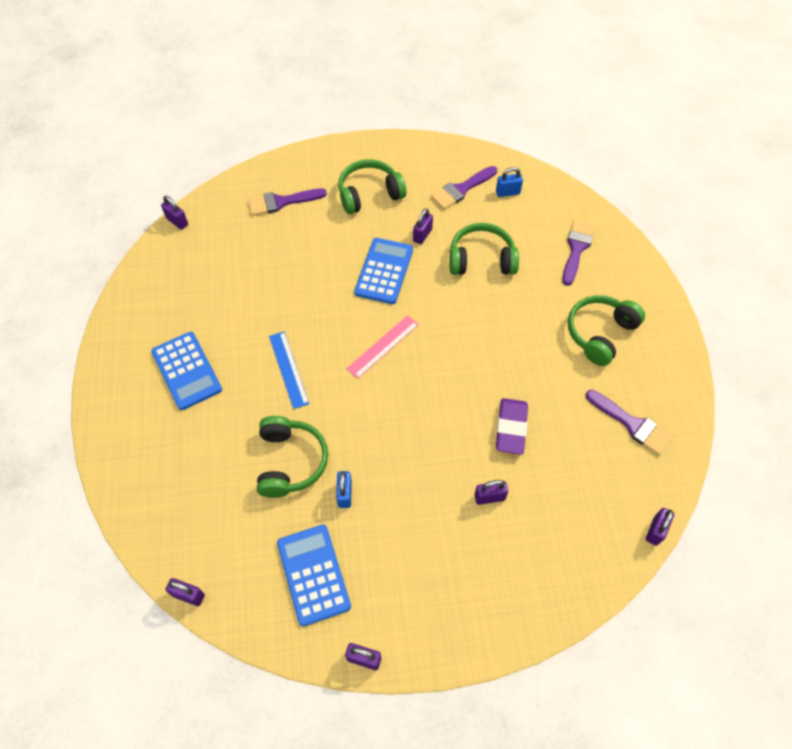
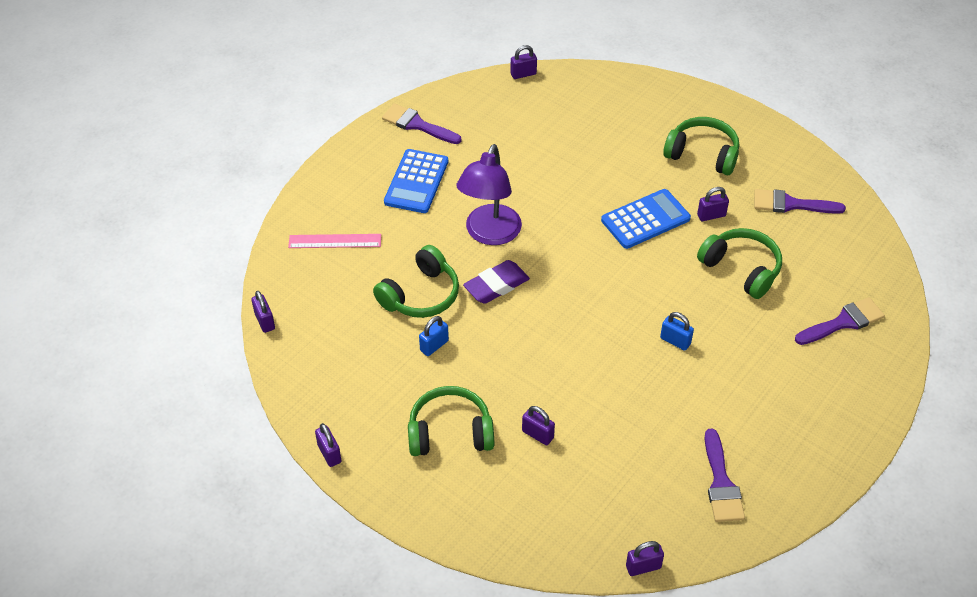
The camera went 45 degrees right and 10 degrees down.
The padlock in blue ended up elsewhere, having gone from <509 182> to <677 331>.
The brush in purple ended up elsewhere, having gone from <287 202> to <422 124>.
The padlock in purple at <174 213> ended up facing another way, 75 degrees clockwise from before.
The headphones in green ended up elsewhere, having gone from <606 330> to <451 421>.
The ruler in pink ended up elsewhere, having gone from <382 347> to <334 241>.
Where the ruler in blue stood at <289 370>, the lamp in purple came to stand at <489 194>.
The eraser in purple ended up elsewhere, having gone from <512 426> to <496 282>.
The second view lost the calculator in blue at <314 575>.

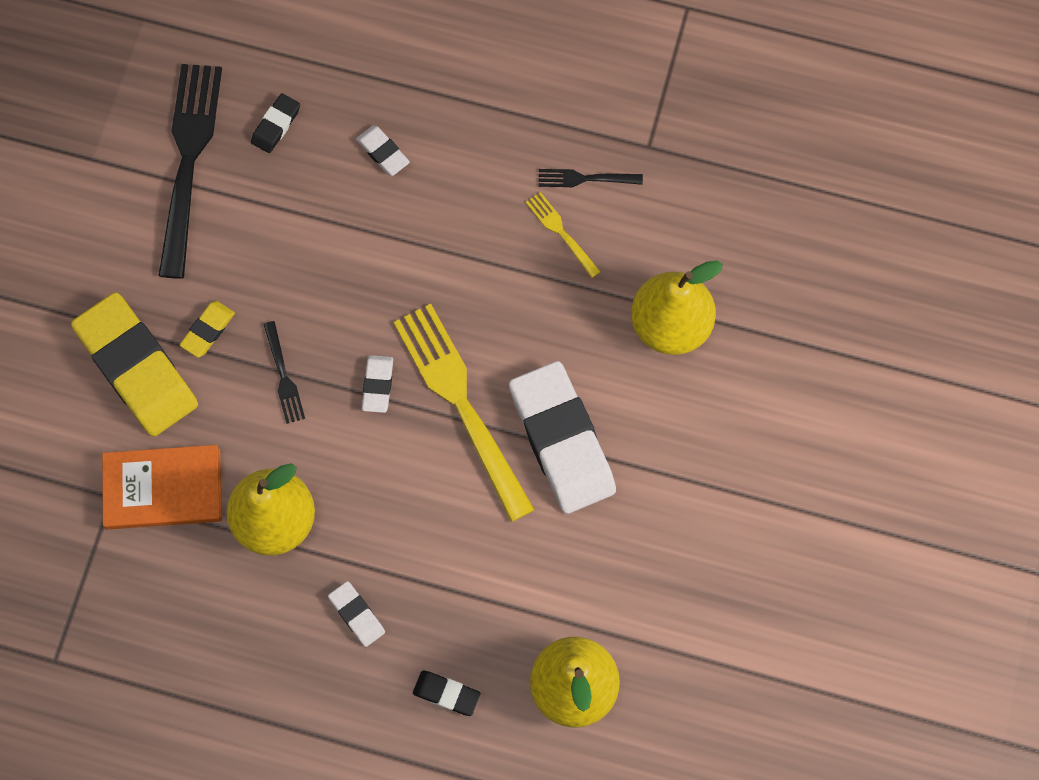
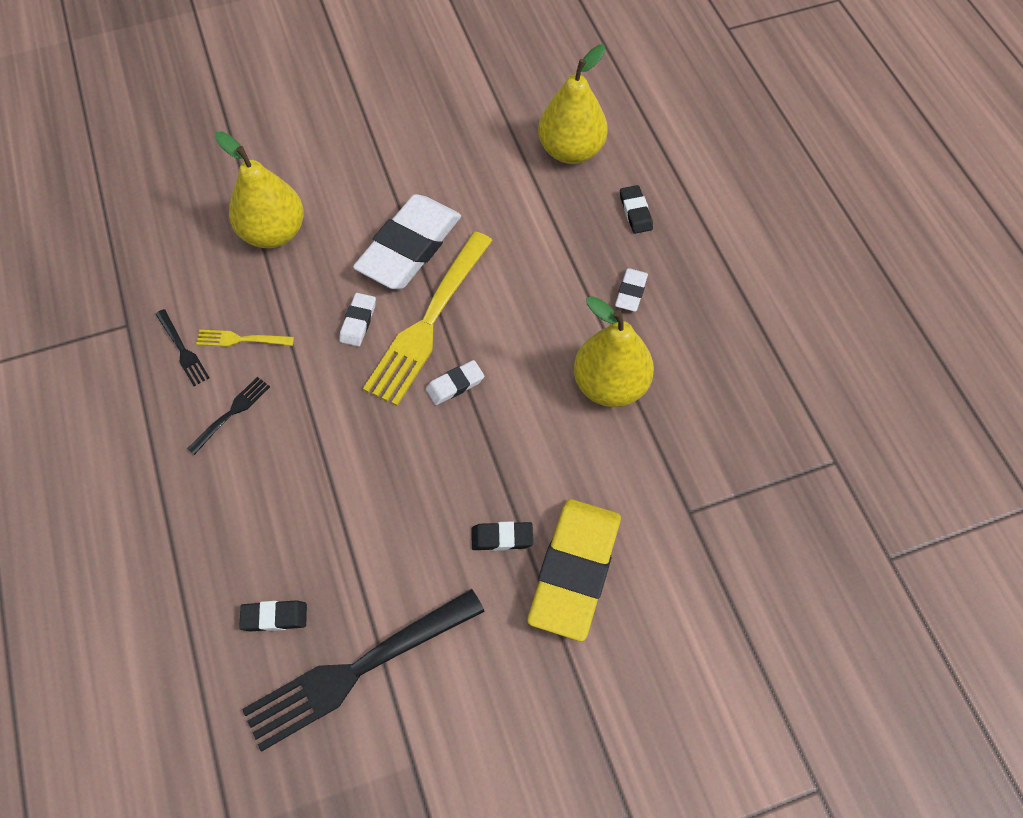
The camera went 125 degrees left and 10 degrees down.
The eraser in white ended up elsewhere, having gone from <383 150> to <357 320>.
The fork in yellow at <563 235> ended up facing another way, 75 degrees clockwise from before.
What was the eraser in yellow at <207 329> turned into the eraser in black at <502 536>.
The fork in black ended up elsewhere, having gone from <284 372> to <228 416>.
The second view lost the book in orange at <162 487>.

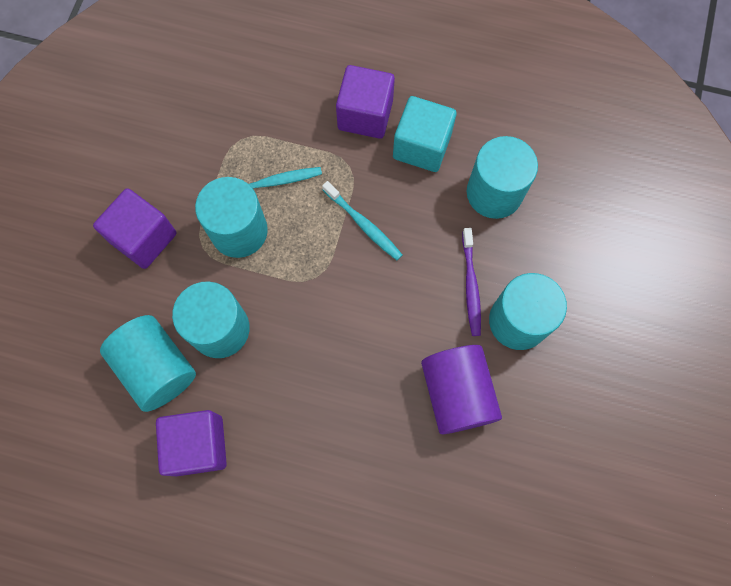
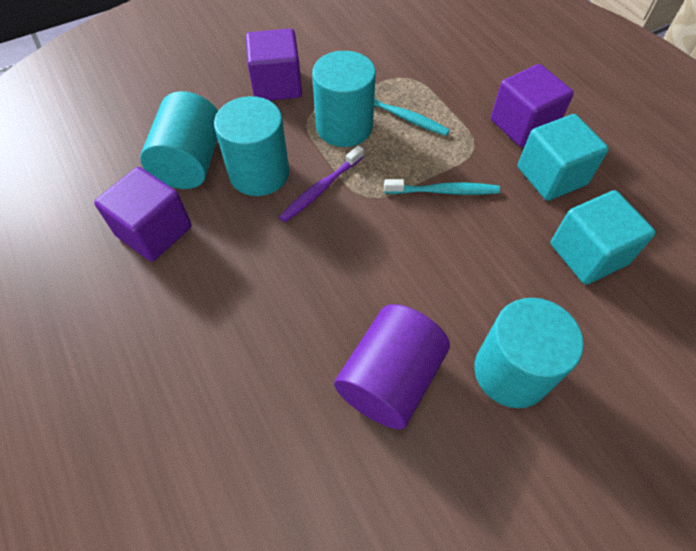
The camera went 45 degrees right and 15 degrees down.
Where the cylinder in turquoise stood at <502 177>, the cube in turquoise came to stand at <603 237>.
The toothbrush in turquoise at <362 220> ended up facing another way, 90 degrees counterclockwise from before.
The toothbrush in purple ended up elsewhere, having gone from <471 282> to <321 184>.

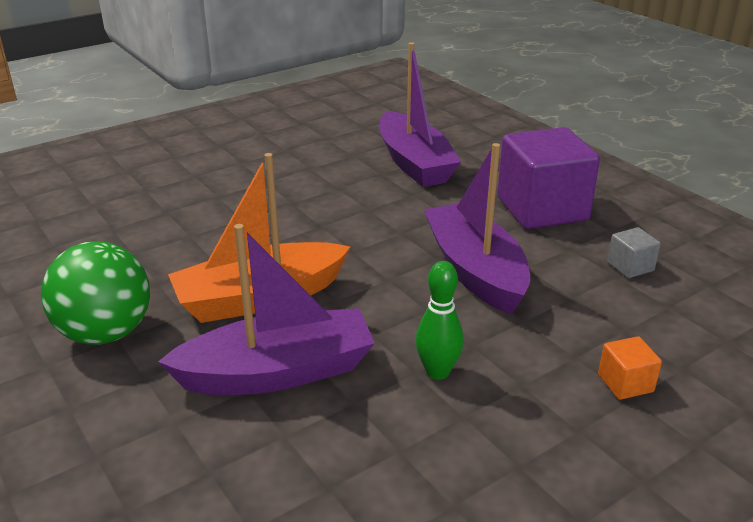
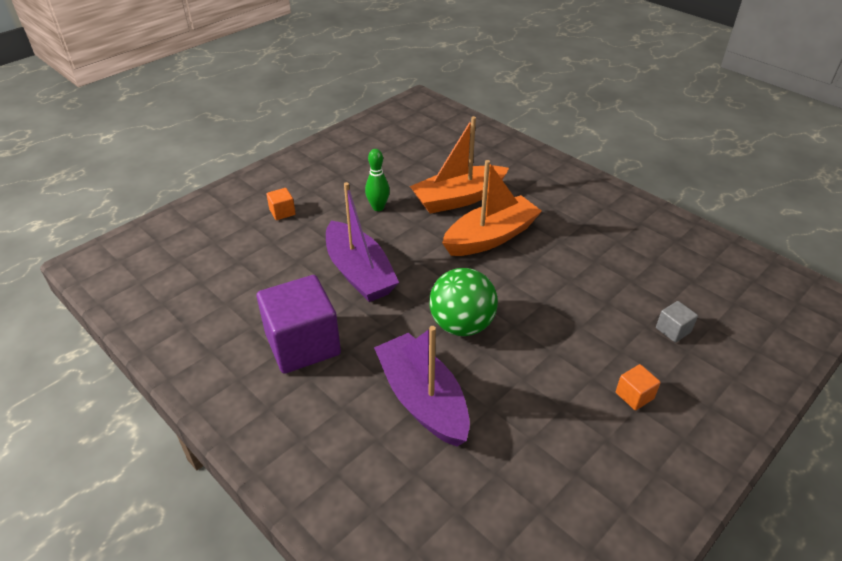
The camera went 170 degrees right and 10 degrees up.
What was the boat in purple at <266 309> turned into the boat in orange at <459 165>.
The cube in grey ended up elsewhere, having gone from <634 252> to <677 321>.
The ball in green ended up elsewhere, having gone from <95 293> to <463 302>.
The second view gained the cube in orange at <638 387>.

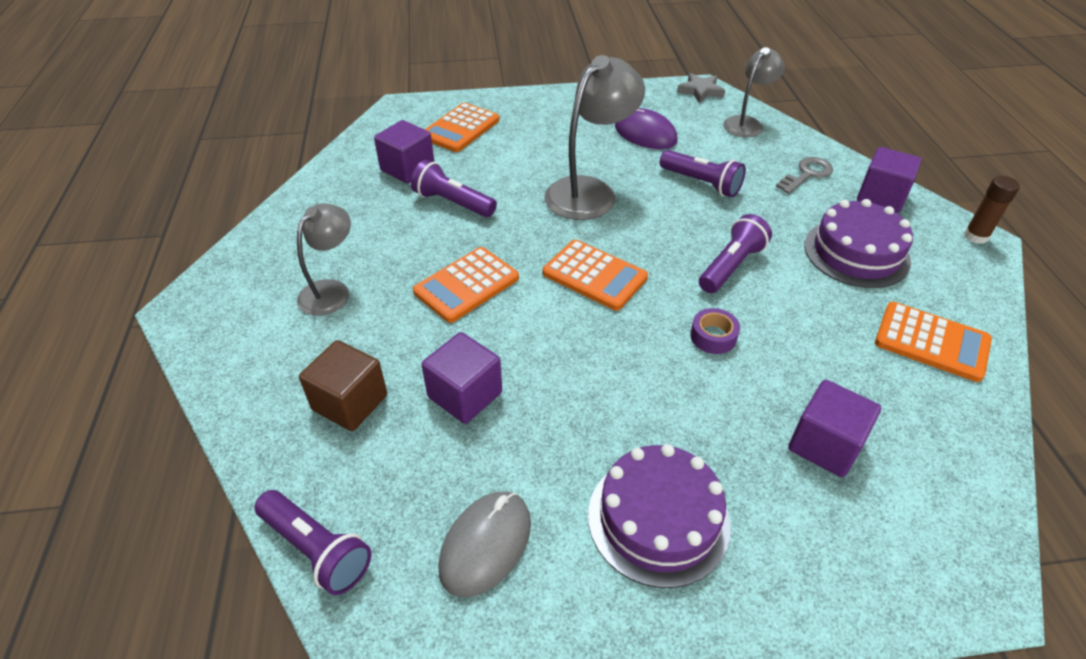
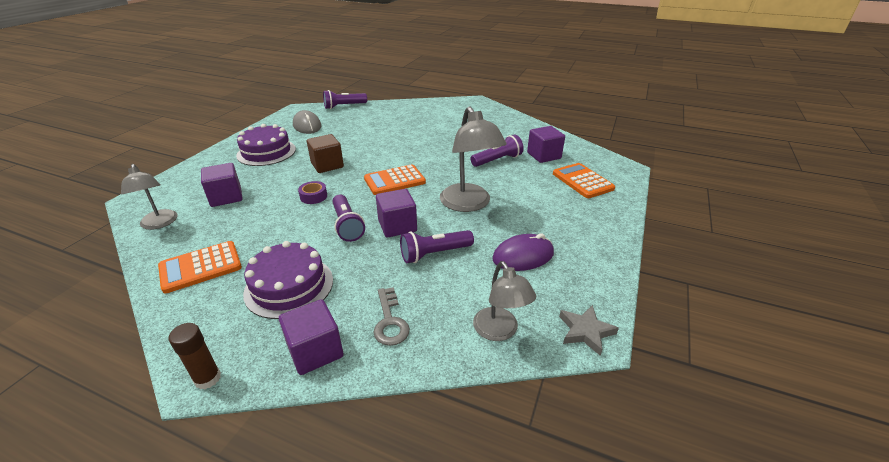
The camera went 120 degrees right and 10 degrees down.
The lamp in grey ended up elsewhere, having gone from <324 260> to <149 197>.
The second view lost the calculator in orange at <466 285>.
The cube in purple ended up elsewhere, having gone from <462 378> to <396 213>.
The cube in brown ended up elsewhere, having gone from <343 385> to <325 153>.

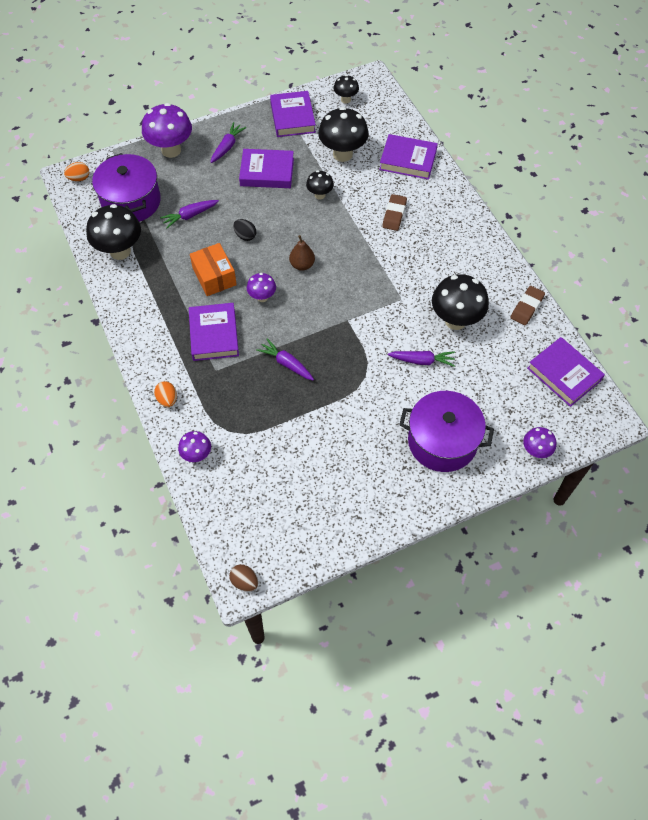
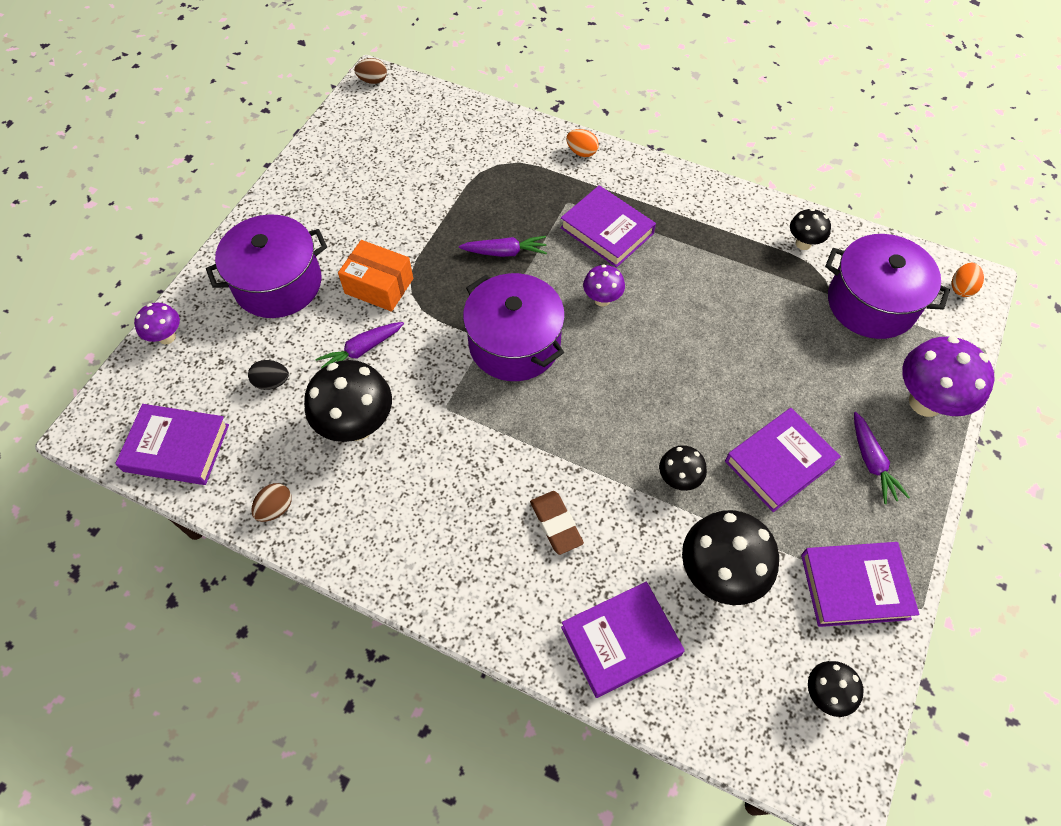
The camera went 140 degrees right and 0 degrees up.
The book in purple at <293 114> ended up facing another way, 45 degrees counterclockwise from before.
The second view lost the carrot in purple at <189 214>.
The size of the mushroom in black at <113 232> changed by a factor of 0.54.
The egg in black ended up elsewhere, having gone from <244 230> to <268 375>.
The second view lost the pear in brown at <302 253>.
The box in orange ended up elsewhere, having gone from <213 269> to <375 276>.
Where the eraser in brown stood at <527 305>, the egg in brown came to stand at <271 502>.
The second view lost the mushroom in purple at <194 446>.
The second view gained the pot in purple at <514 327>.

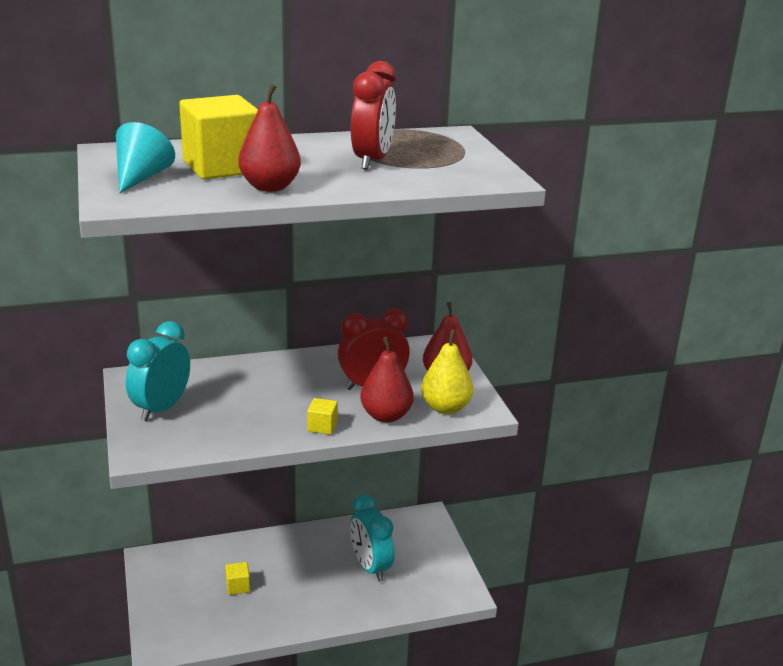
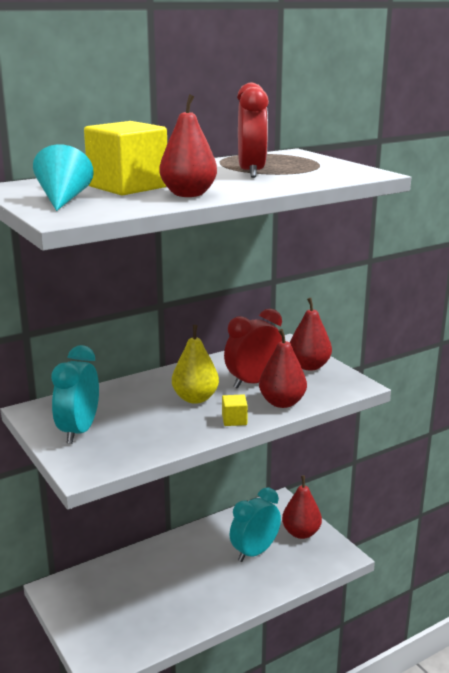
The camera went 15 degrees left and 5 degrees down.
The pear in yellow ended up elsewhere, having gone from <447 371> to <195 364>.
The clock in turquoise at <372 538> ended up facing another way, 90 degrees clockwise from before.
The second view lost the cube in yellow at <237 578>.
The second view gained the pear in red at <302 507>.

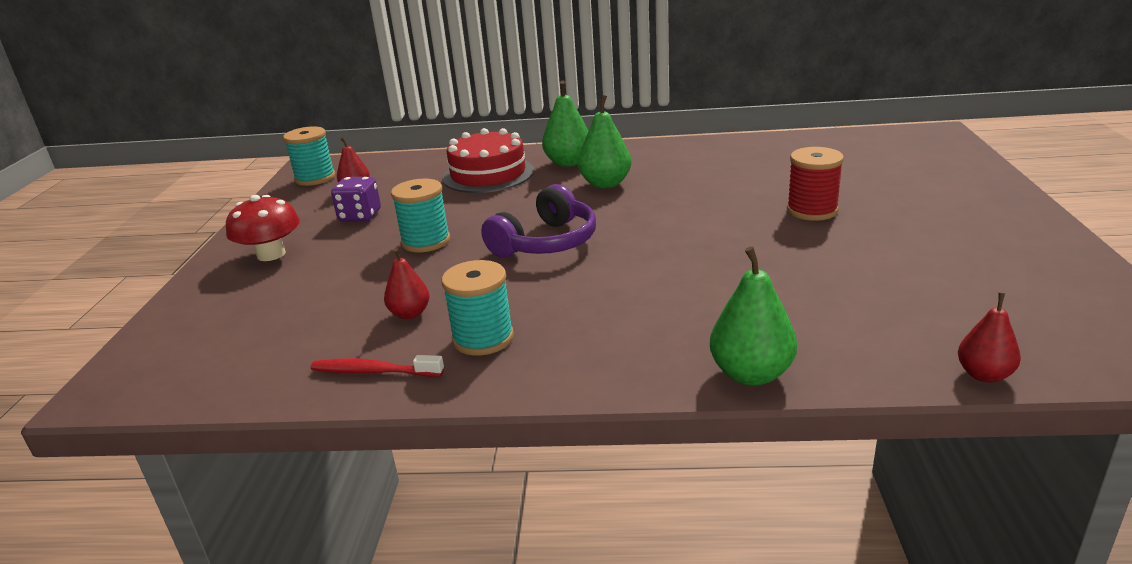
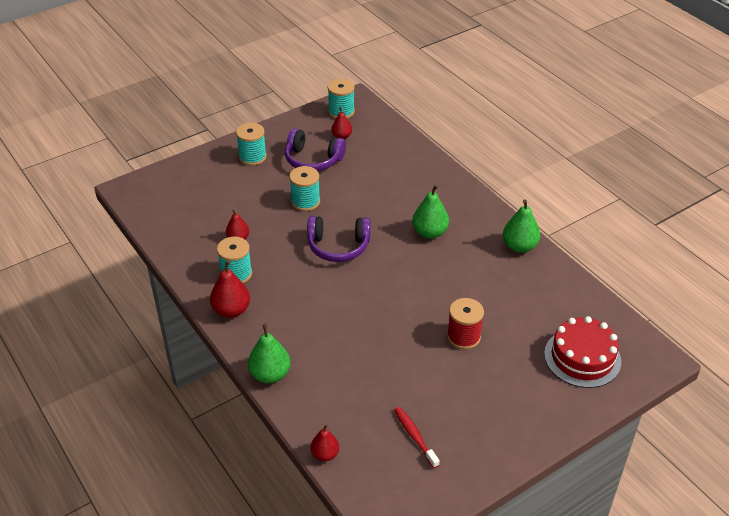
The camera went 50 degrees right and 15 degrees up.
The pear in green ended up elsewhere, having gone from <565 124> to <521 226>.
The cake in red ended up elsewhere, having gone from <488 160> to <582 352>.
Where the dice in purple stood at <356 199>, the headphones in purple came to stand at <315 150>.
Where the mushroom in red stood at <263 228>, the spool in turquoise came to stand at <251 144>.
The toothbrush in red ended up elsewhere, having gone from <377 366> to <417 437>.
The second view gained the pear in red at <230 289>.

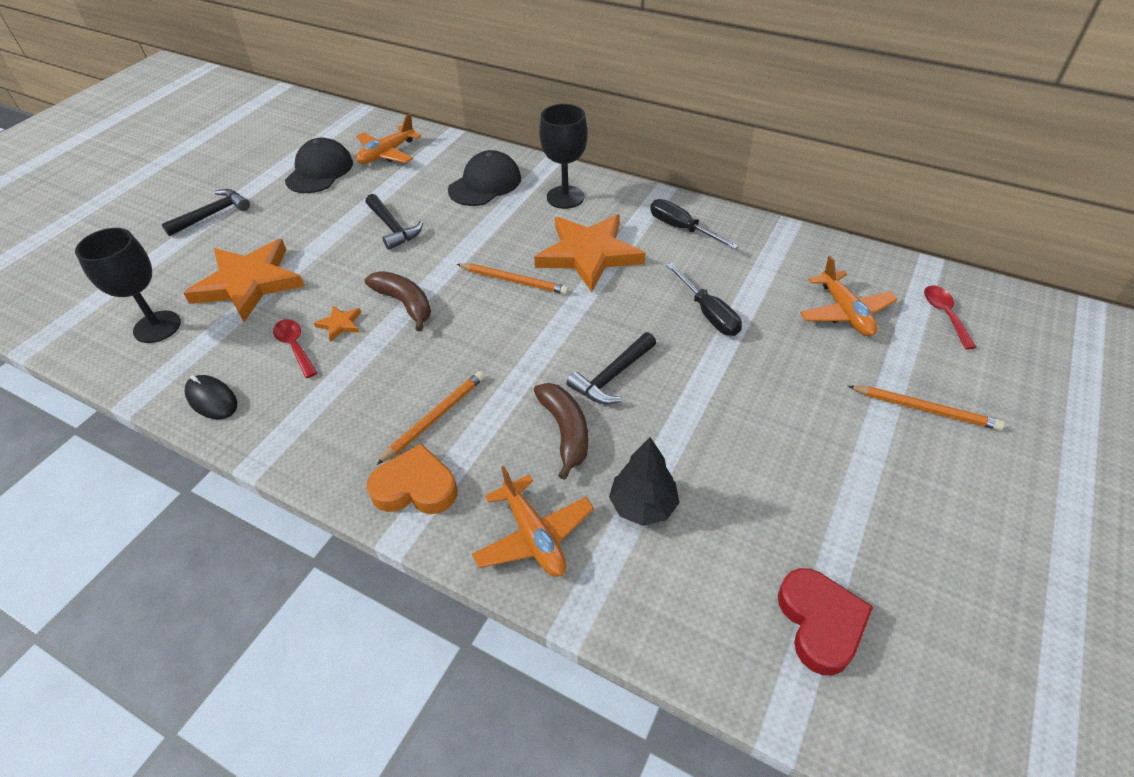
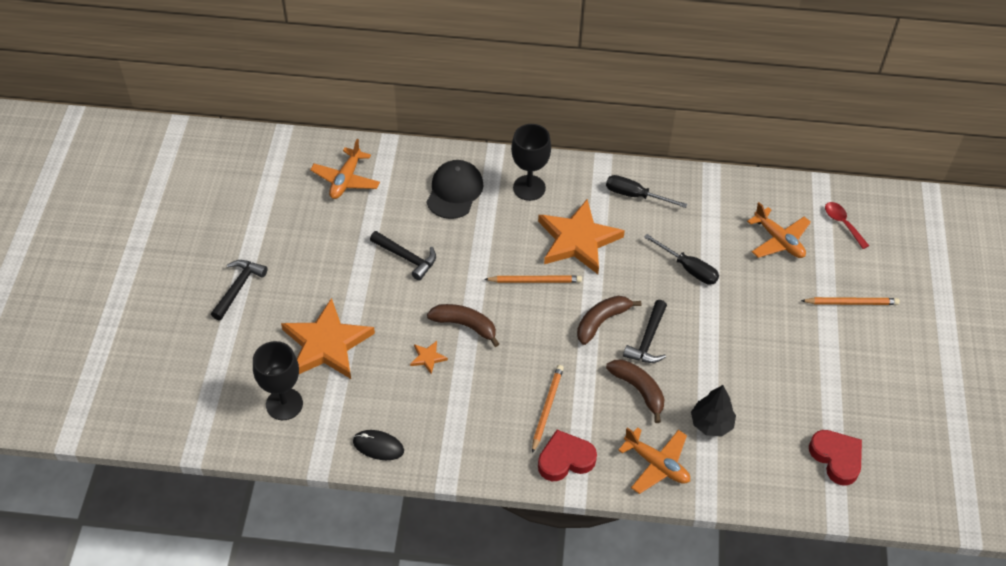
The camera went 25 degrees left and 5 degrees up.
The second view lost the cap in black at <319 165>.
The second view lost the spoon in red at <295 348>.
What was the heart in orange at <412 478> turned into the heart in red at <567 455>.
The second view gained the banana in brown at <609 320>.

